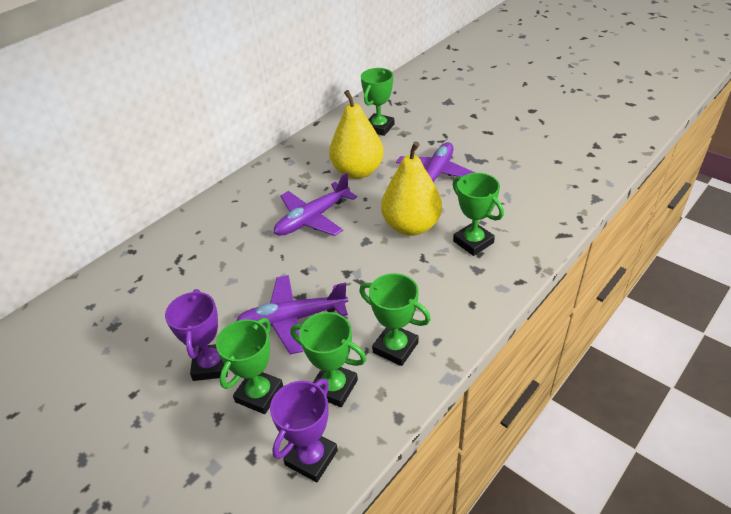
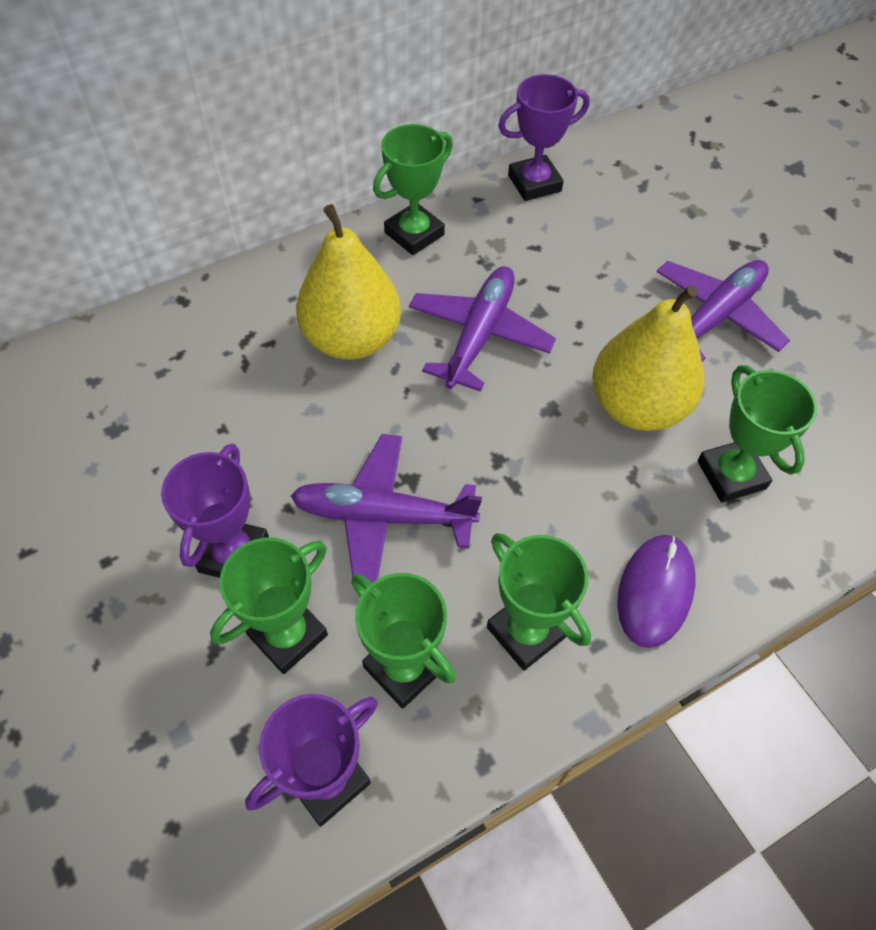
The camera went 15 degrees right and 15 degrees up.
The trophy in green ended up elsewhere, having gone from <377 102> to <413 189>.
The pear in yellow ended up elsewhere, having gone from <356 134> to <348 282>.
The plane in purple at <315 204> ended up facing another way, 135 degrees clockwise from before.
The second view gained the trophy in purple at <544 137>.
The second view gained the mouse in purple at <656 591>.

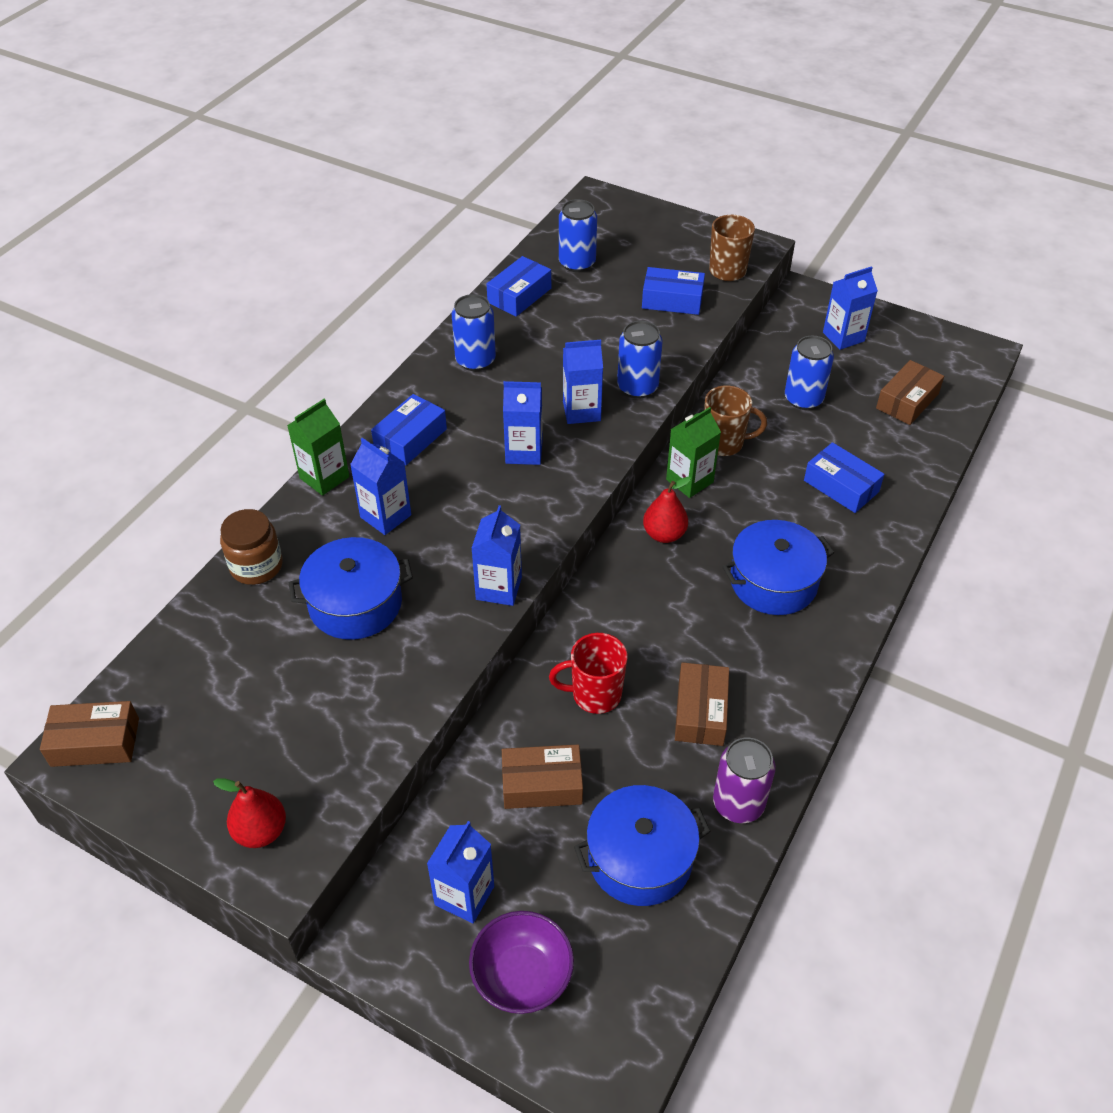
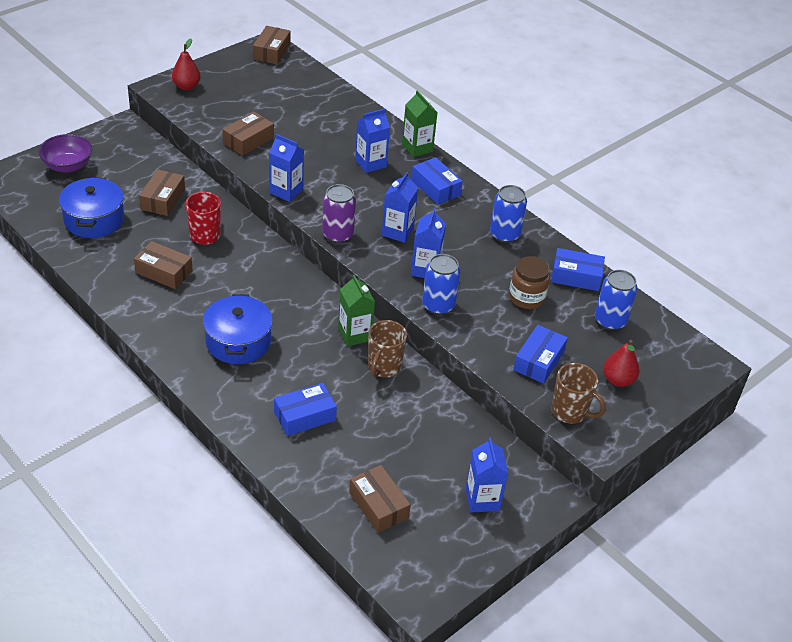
The camera went 105 degrees right and 5 degrees down.
The box in blue at <519 286> ended up facing another way, 45 degrees counterclockwise from before.
The second view lost the can in blue at <809 373>.
The pear in red ended up elsewhere, having gone from <667 510> to <621 363>.
The jar in brown ended up elsewhere, having gone from <251 547> to <529 282>.
The second view lost the pot in blue at <351 588>.
The can in purple ended up elsewhere, having gone from <744 780> to <339 213>.
The second view lost the carton in blue at <460 872>.
The second view gained the box in brown at <248 134>.

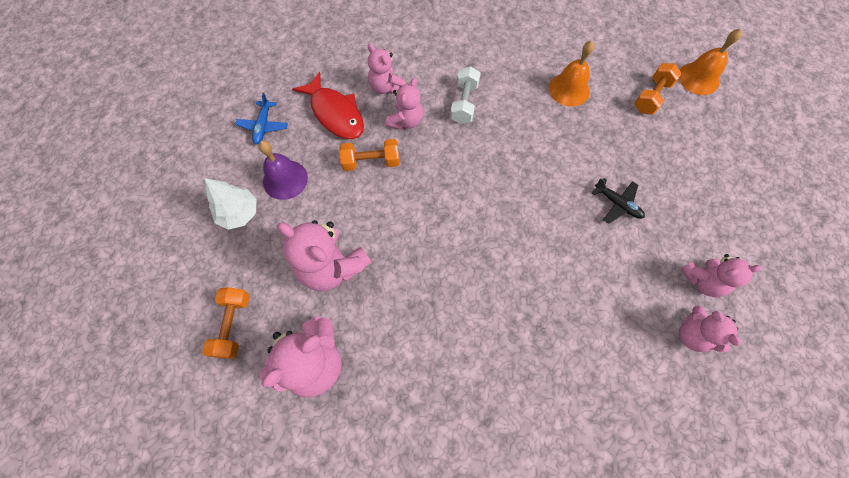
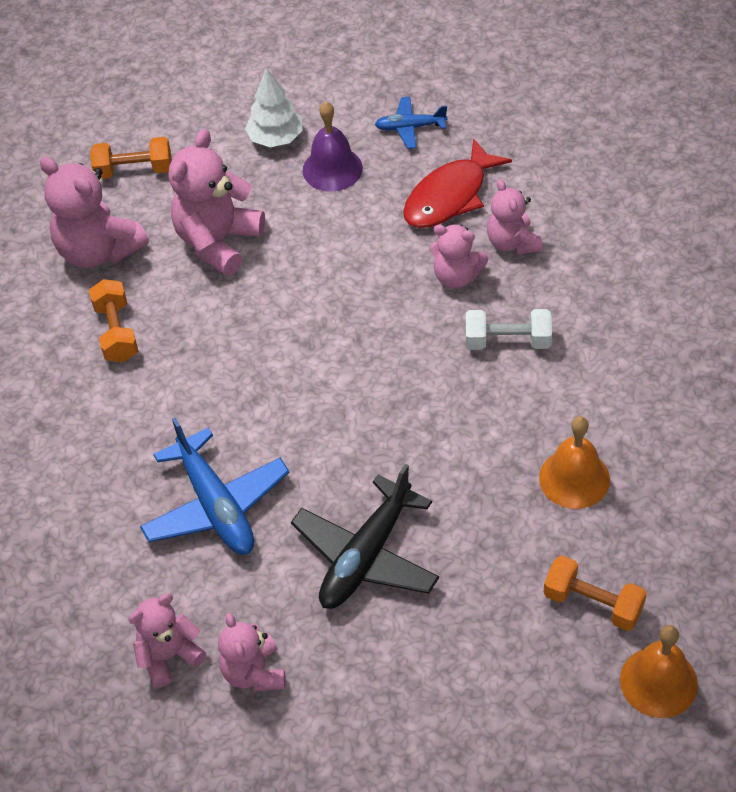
The camera went 85 degrees right and 15 degrees down.
The teddy bear in pink at <387 69> ended up facing another way, 60 degrees counterclockwise from before.
The dumbbell in orange ended up elsewhere, having gone from <369 155> to <113 320>.
The size of the plane in black at <618 201> changed by a factor of 1.83.
The second view gained the plane in blue at <215 486>.

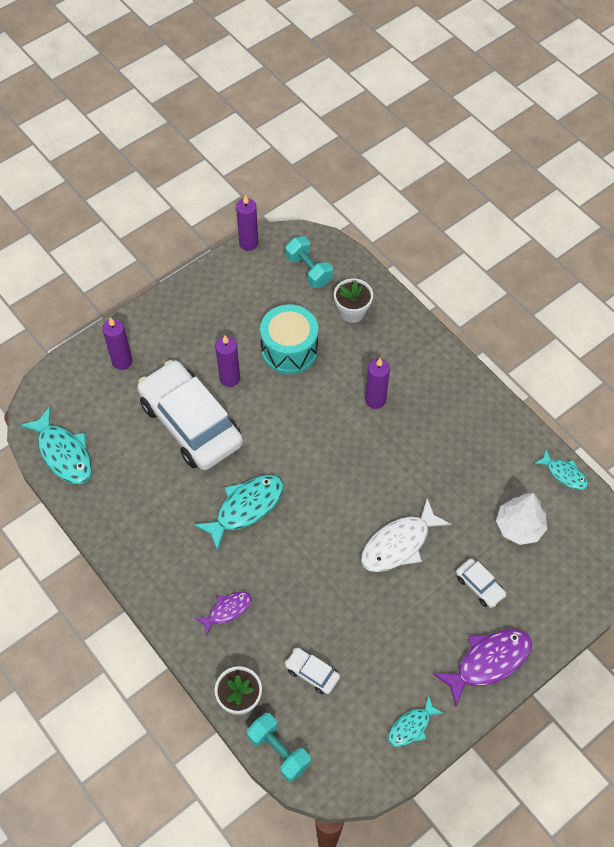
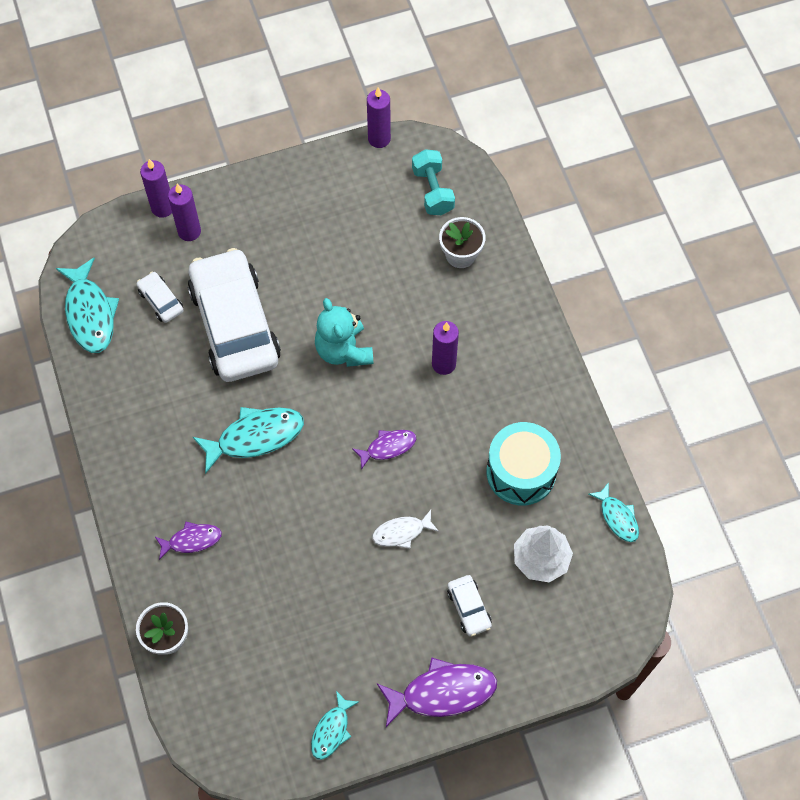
The camera went 20 degrees right and 5 degrees up.
The drum in turquoise ended up elsewhere, having gone from <289 339> to <523 463>.
The candle in purple ended up elsewhere, having gone from <227 361> to <156 188>.
The size of the fish in white at <406 535> changed by a factor of 0.58.
The car in white ended up elsewhere, having gone from <312 671> to <160 297>.
The fish in turquoise at <416 721> ended up facing another way, 45 degrees counterclockwise from before.
The second view lost the dumbbell in turquoise at <279 747>.
The second view gained the teddy bear in turquoise at <344 332>.
The second view gained the fish in purple at <384 450>.

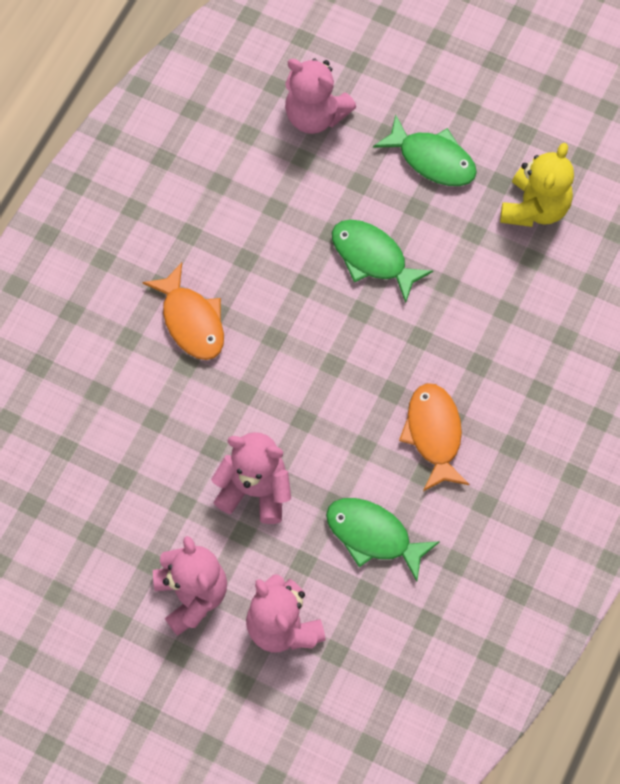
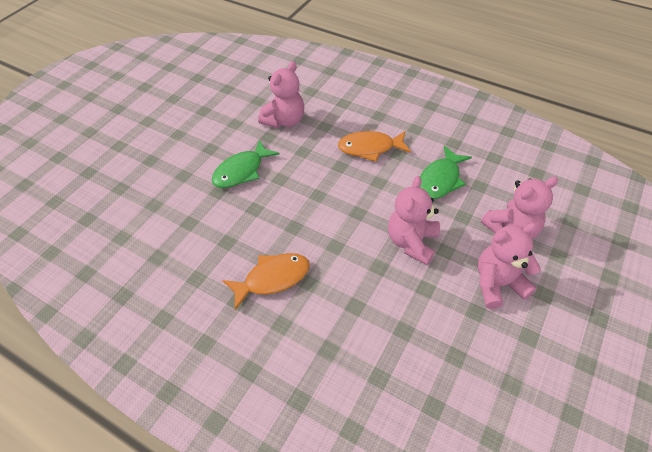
The camera went 85 degrees left and 15 degrees down.
The teddy bear in pink ended up elsewhere, having gone from <320 96> to <281 94>.
The second view lost the fish in green at <425 150>.
The second view lost the teddy bear in yellow at <537 185>.

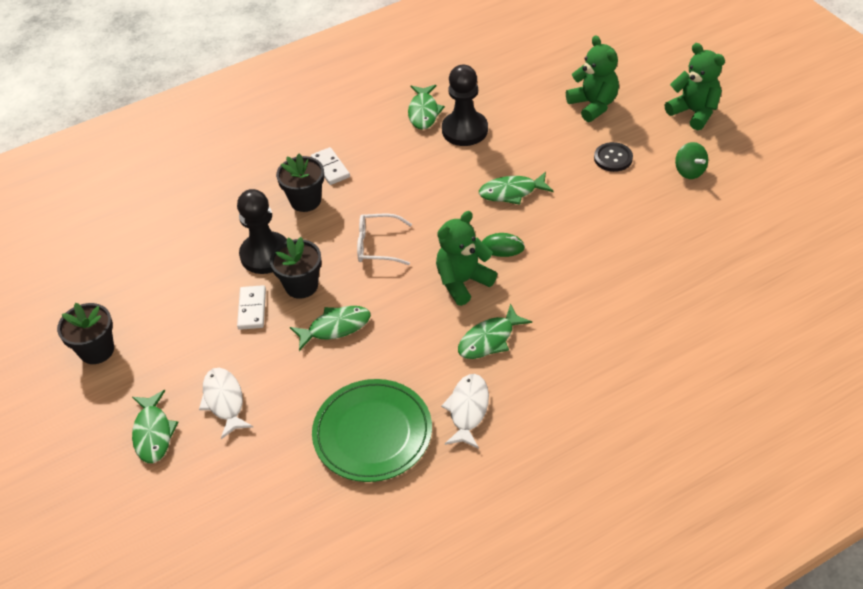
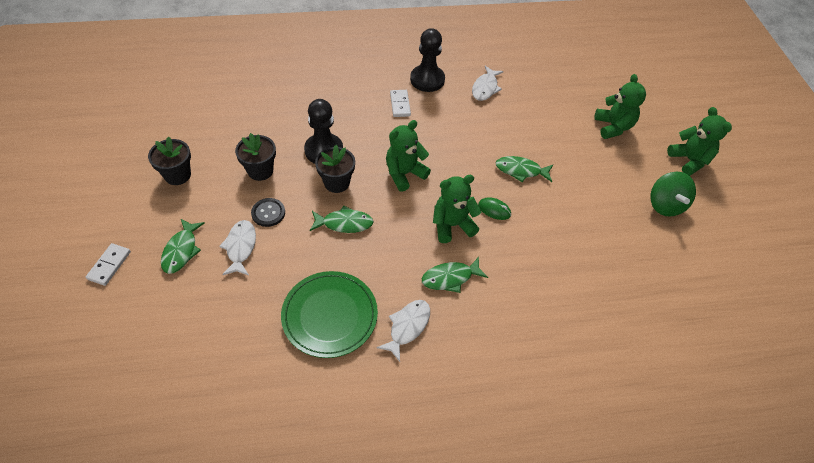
The camera went 15 degrees right and 5 degrees up.
The pawn in black ended up elsewhere, having gone from <465 105> to <427 60>.
What was the fish in green at <426 107> turned into the fish in white at <488 83>.
The button in black ended up elsewhere, having gone from <613 157> to <268 212>.
The size of the spinning top in green at <691 160> changed by a factor of 1.52.
The flower pot in black ended up elsewhere, having gone from <300 183> to <255 157>.
Where the glasses in white stood at <384 239>, the teddy bear in green came to stand at <408 156>.
The domino in white ended up elsewhere, having gone from <251 307> to <108 264>.

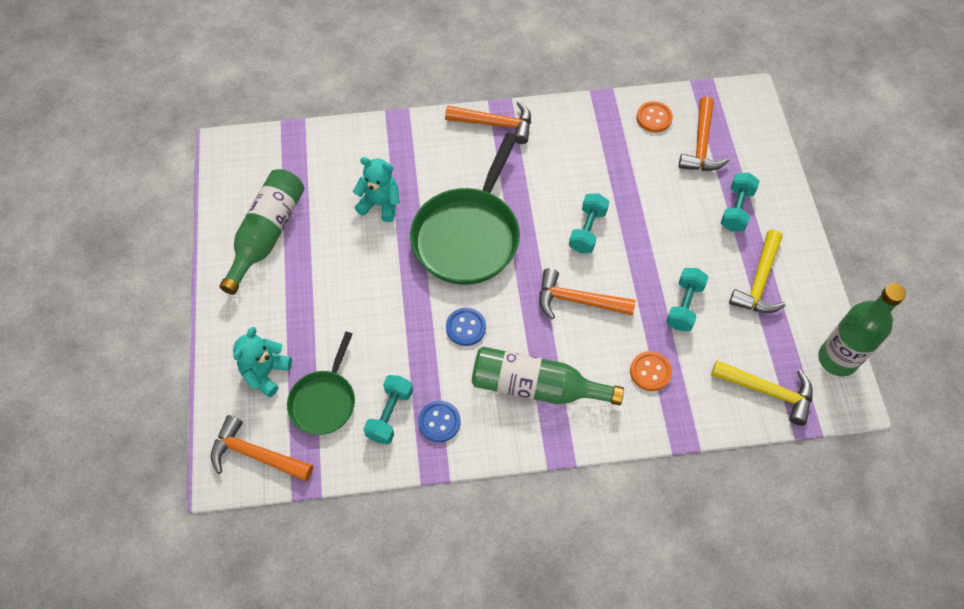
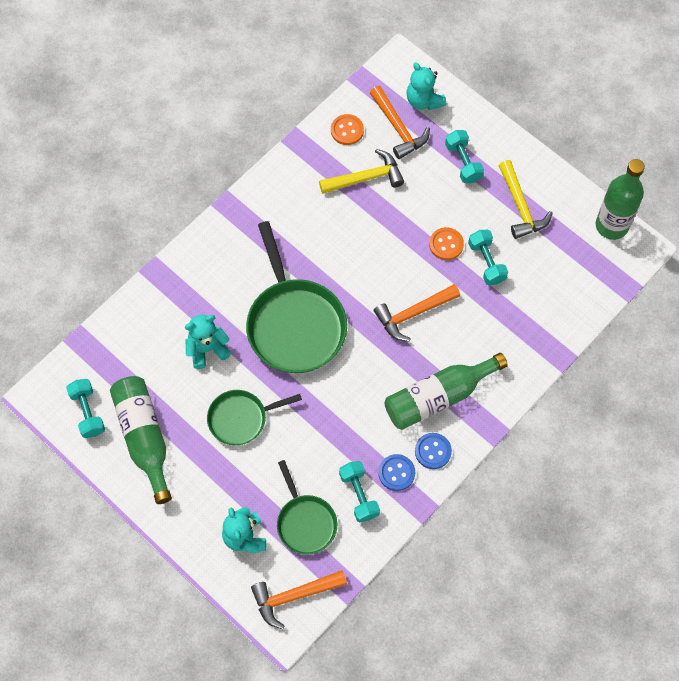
The camera went 40 degrees left and 5 degrees up.
The second view lost the hammer in orange at <488 122>.
The dumbbell in turquoise ended up elsewhere, having gone from <589 223> to <85 408>.
The button in blue ended up elsewhere, having gone from <466 327> to <433 451>.
The button in orange ended up elsewhere, having gone from <651 371> to <446 243>.
The hammer in yellow ended up elsewhere, having gone from <762 393> to <361 171>.
The second view gained the teddy bear in turquoise at <426 86>.
The second view gained the pan in green at <254 417>.

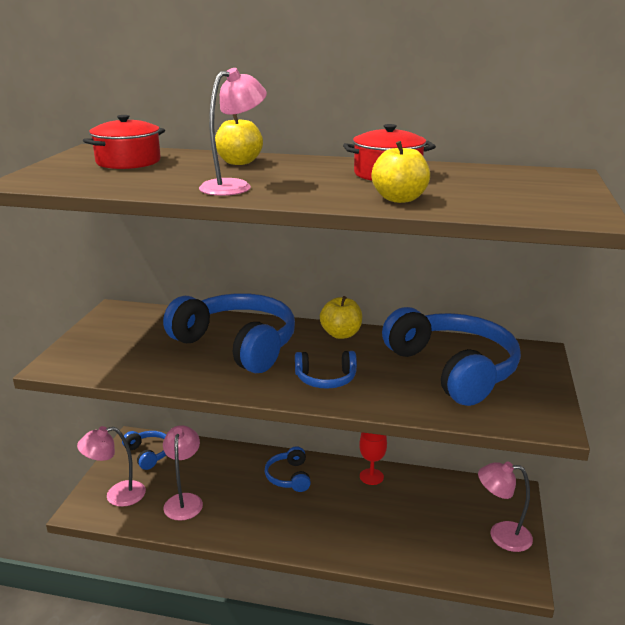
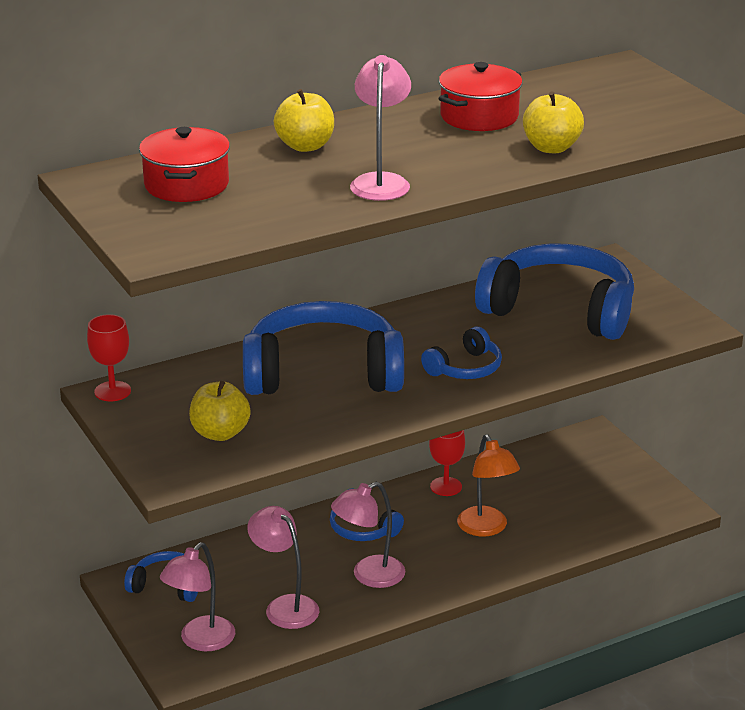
The camera went 40 degrees left and 5 degrees up.
The apple in yellow ended up elsewhere, having gone from <341 317> to <220 411>.
The lamp in pink ended up elsewhere, having gone from <505 506> to <368 535>.
The second view gained the goblet in red at <109 357>.
The second view gained the lamp in orange at <488 485>.

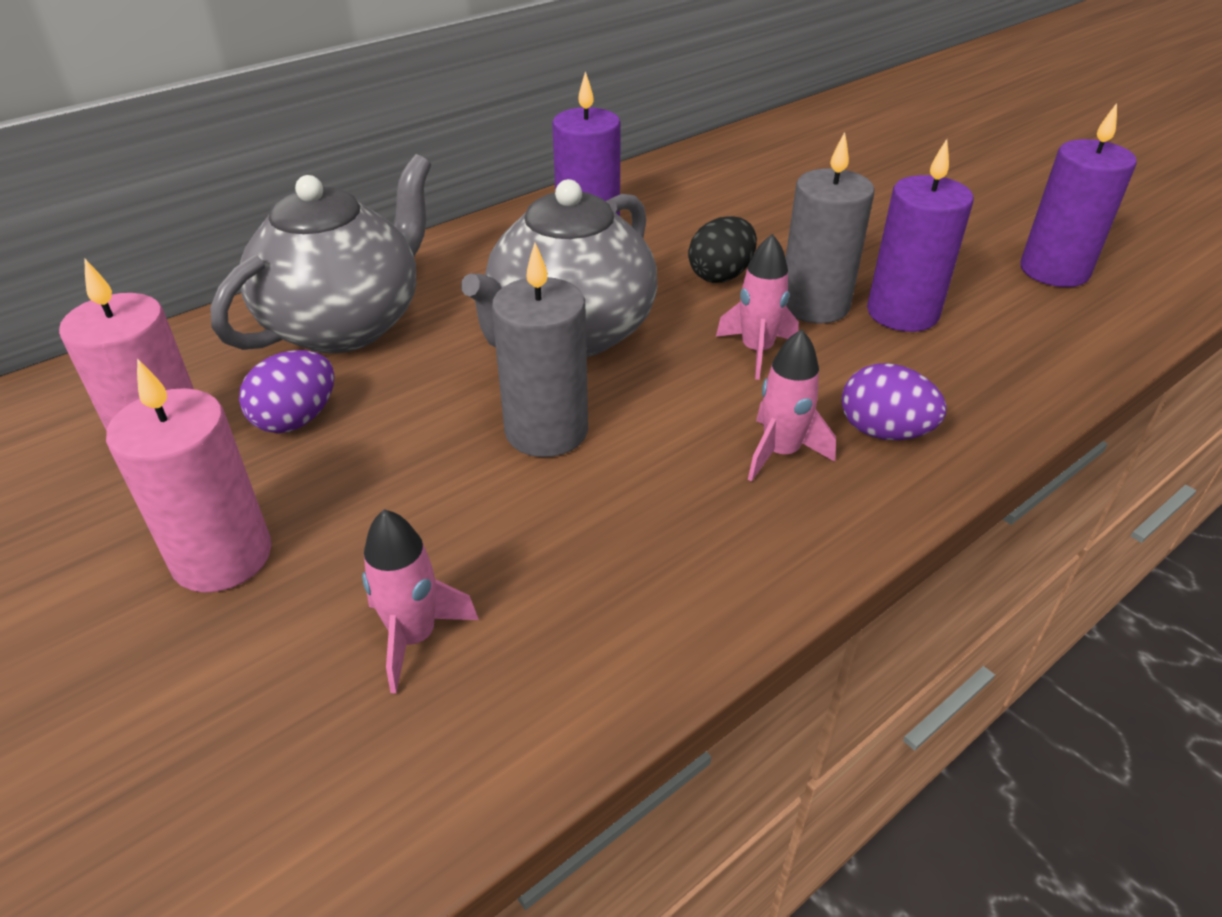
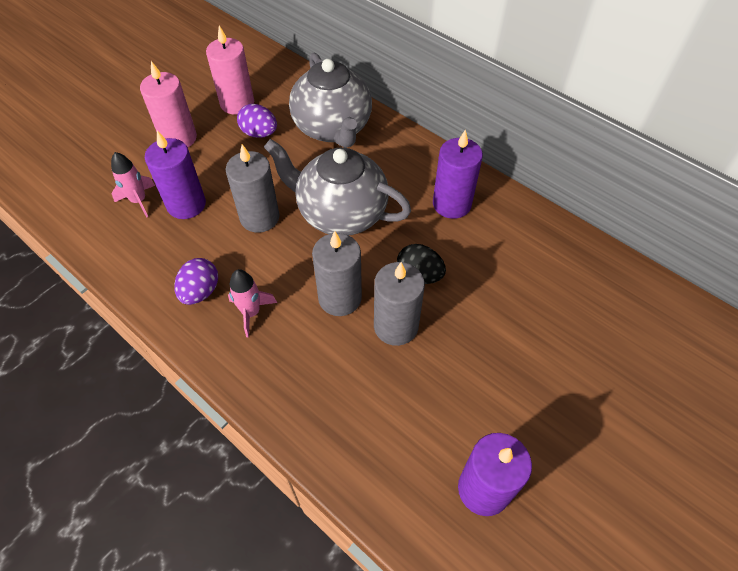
The camera went 80 degrees right and 15 degrees up.
The candle in purple ended up elsewhere, having gone from <920 235> to <175 174>.
The teapot in grey at <320 253> ended up facing another way, 45 degrees clockwise from before.
Where the rocket in pink stood at <757 307>, the candle in grey came to stand at <337 273>.
The egg in purple ended up elsewhere, having gone from <894 401> to <196 281>.

